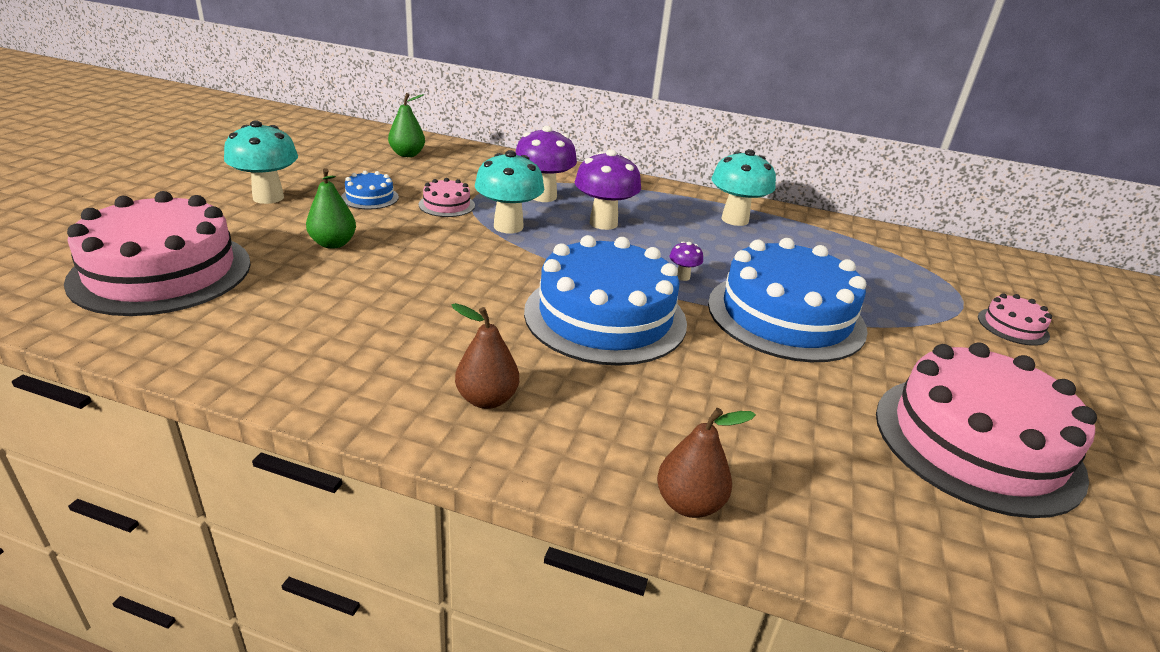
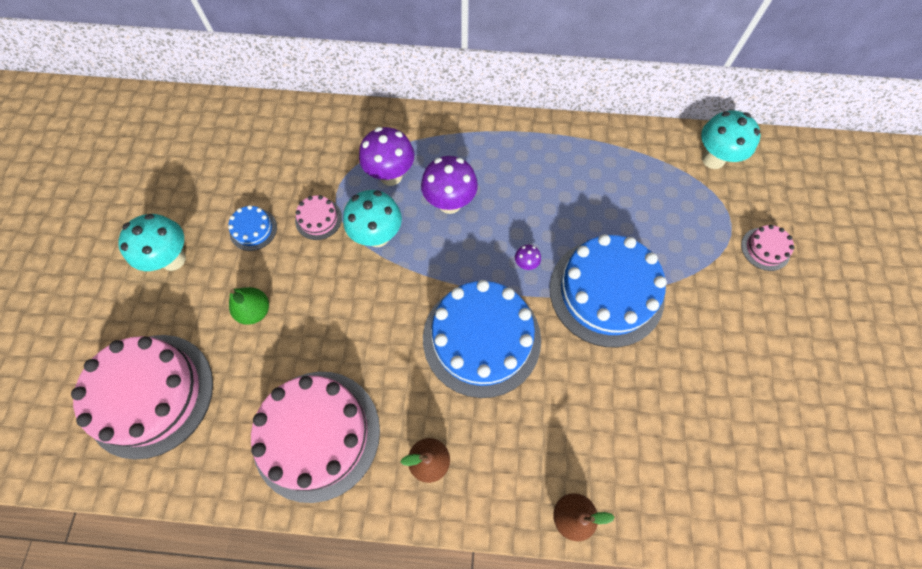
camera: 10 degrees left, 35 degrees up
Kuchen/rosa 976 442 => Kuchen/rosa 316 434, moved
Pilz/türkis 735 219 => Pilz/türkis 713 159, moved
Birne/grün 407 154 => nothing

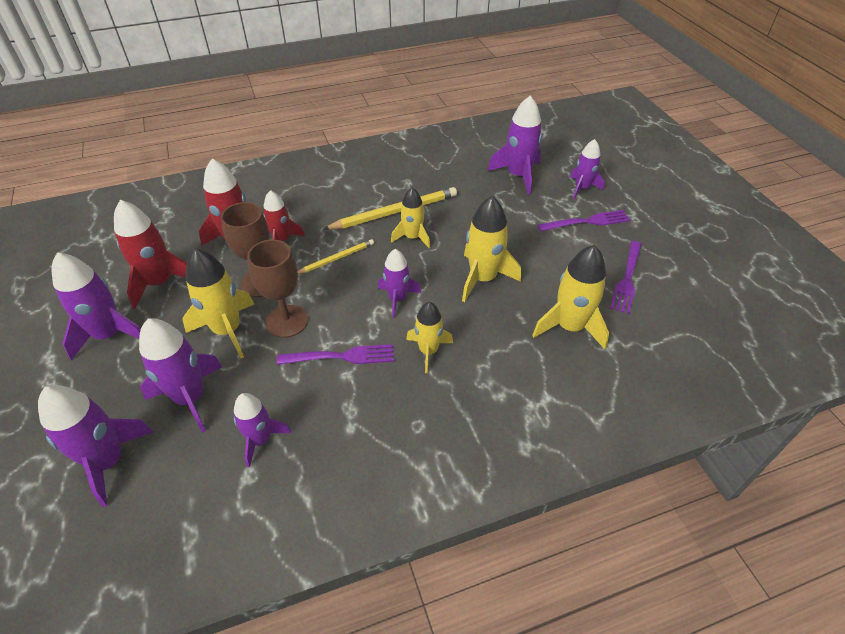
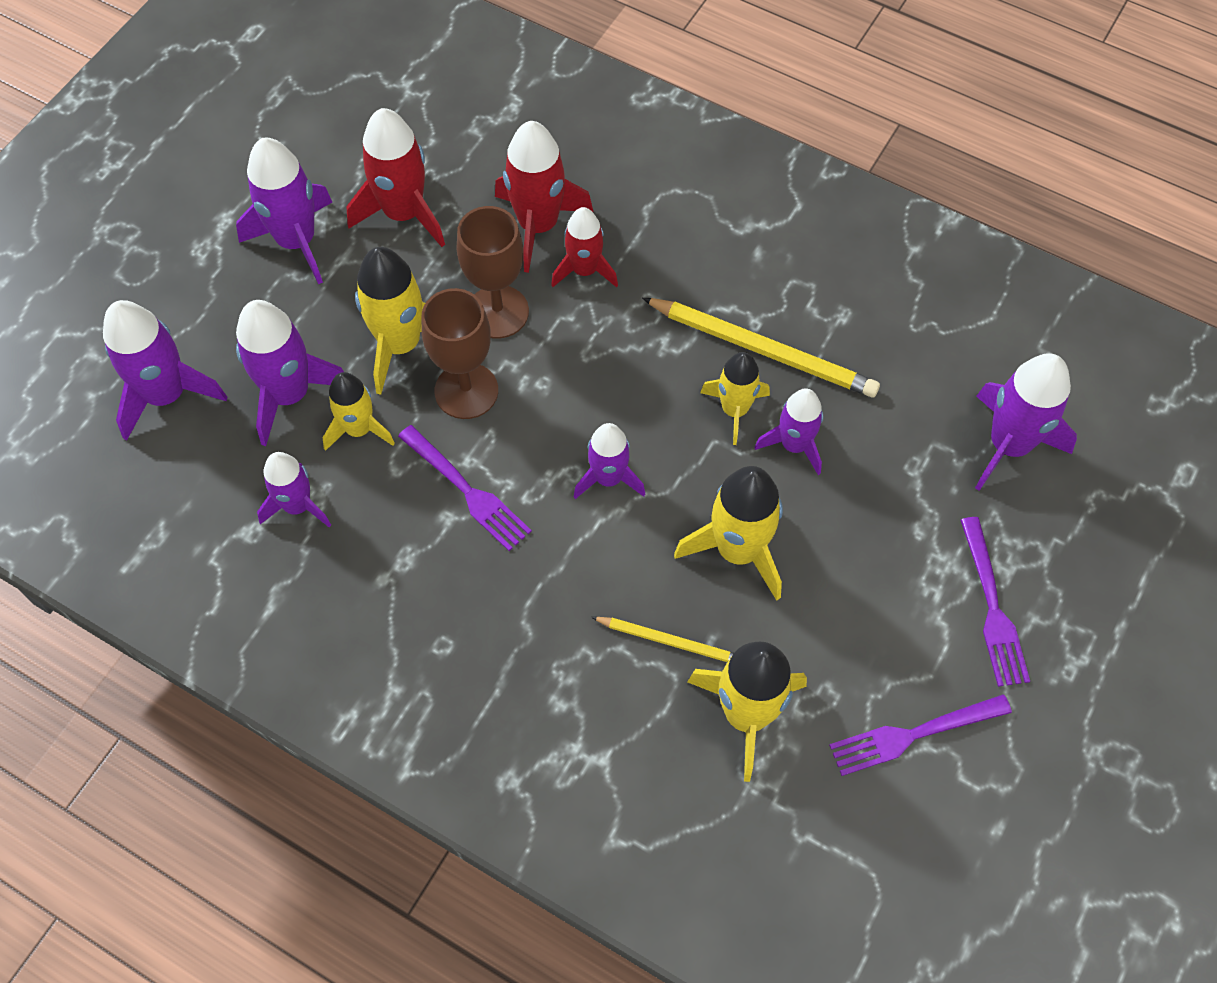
camera: 50 degrees right, 15 degrees up
Rakete/gelb 428 351 => Rakete/gelb 359 429, moved
Bleistift/gelb 336 258 => Bleistift/gelb 671 641, moved
Rakete/lila 582 188 => Rakete/lila 794 445, moved
Gabel/lila 587 222 => Gabel/lila 992 607, 45 degrees clockwise

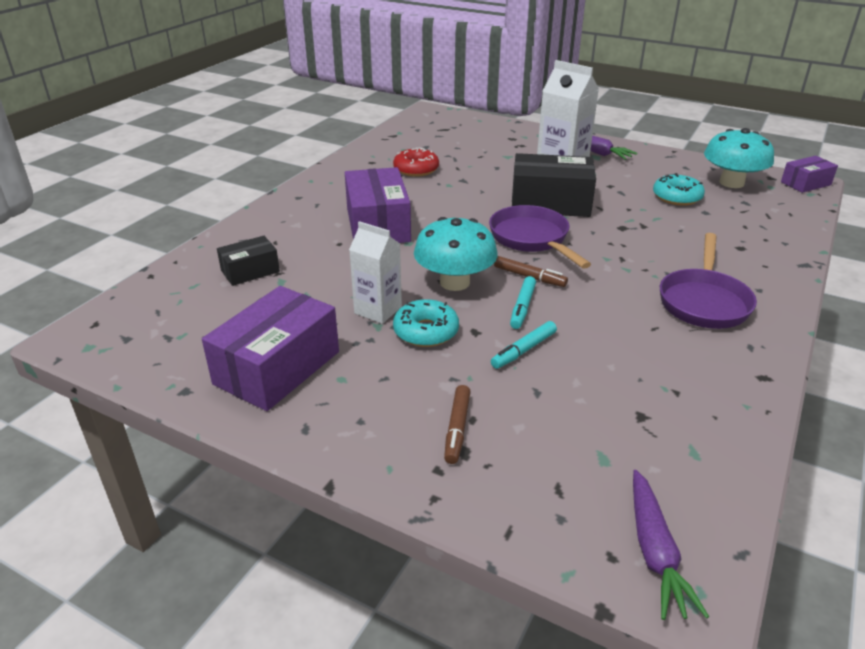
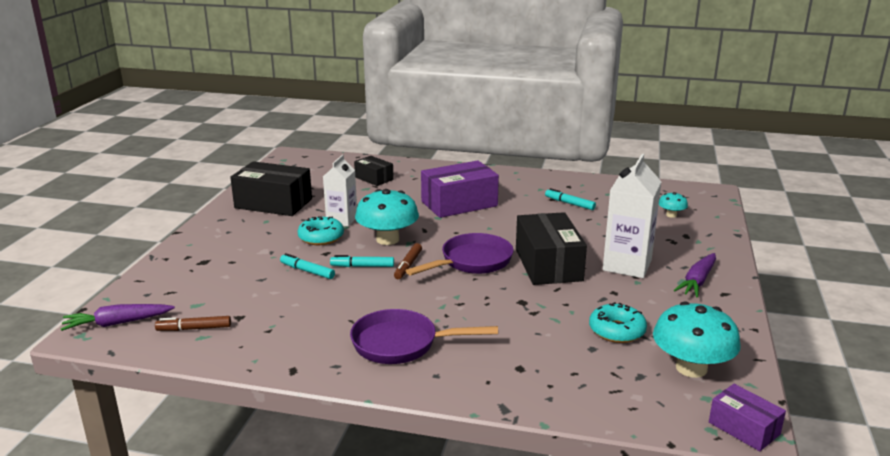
camera: 75 degrees right, 10 degrees down
Filzstift/braun 457 429 => Filzstift/braun 194 329, moved
Schachtel/lila 277 368 => Schachtel/schwarz 273 203
Donut/rot 416 169 => Filzstift/türkis 569 203
nothing => Pilz/türkis 671 215

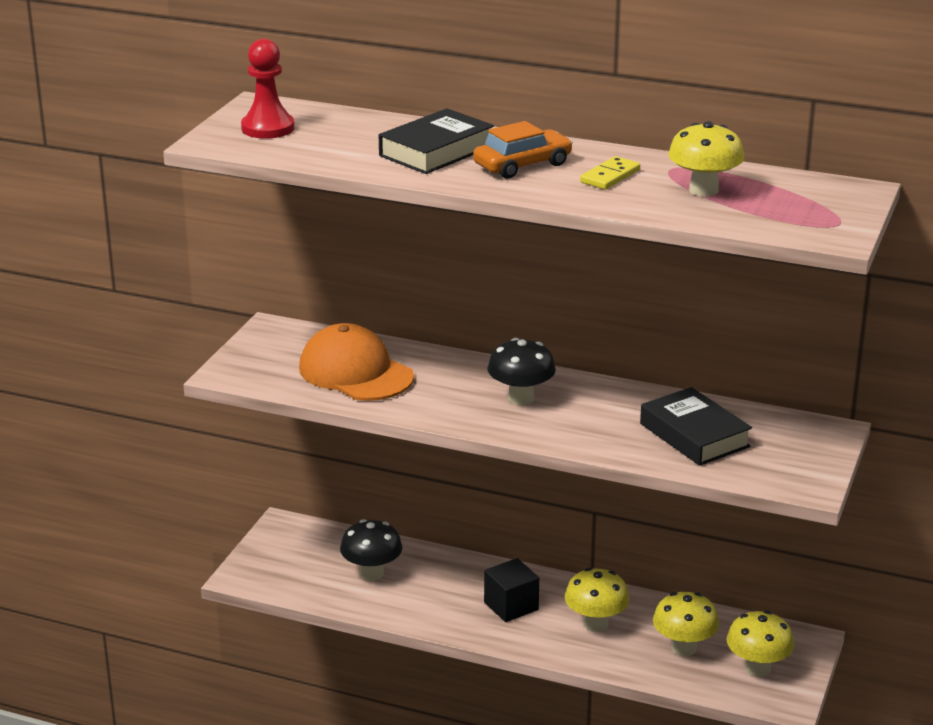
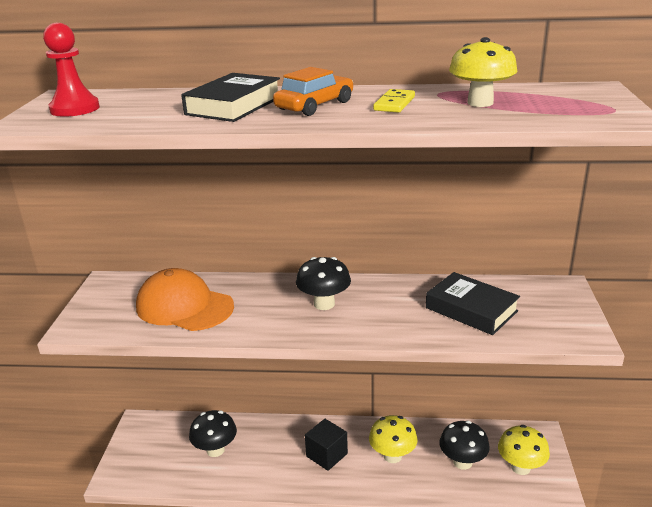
camera: 15 degrees left, 0 degrees up
Pilz/gelb 684 648 => Pilz/schwarz 462 462

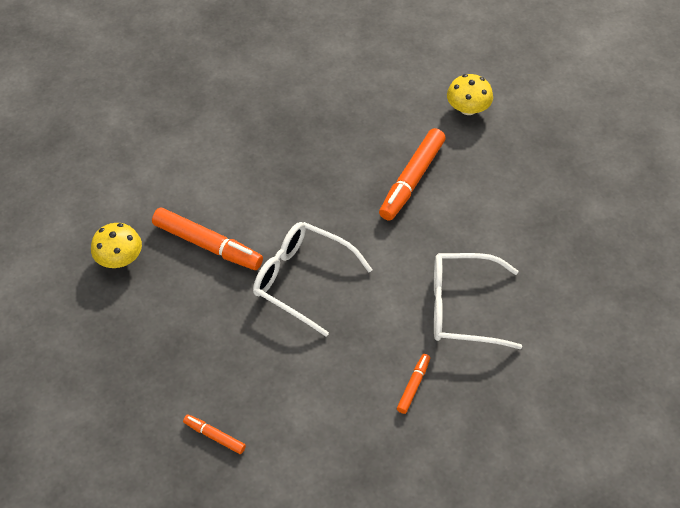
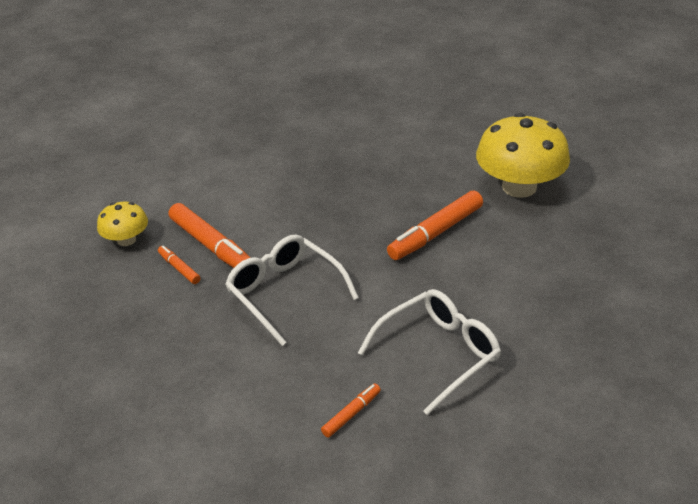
camera: 20 degrees right, 15 degrees down
Filzstift/orange 214 436 => Filzstift/orange 179 268, moved
Brille/weiß 462 308 => Brille/weiß 438 354, 120 degrees clockwise
Pilz/gelb 468 108 => Pilz/gelb 519 187, x1.90

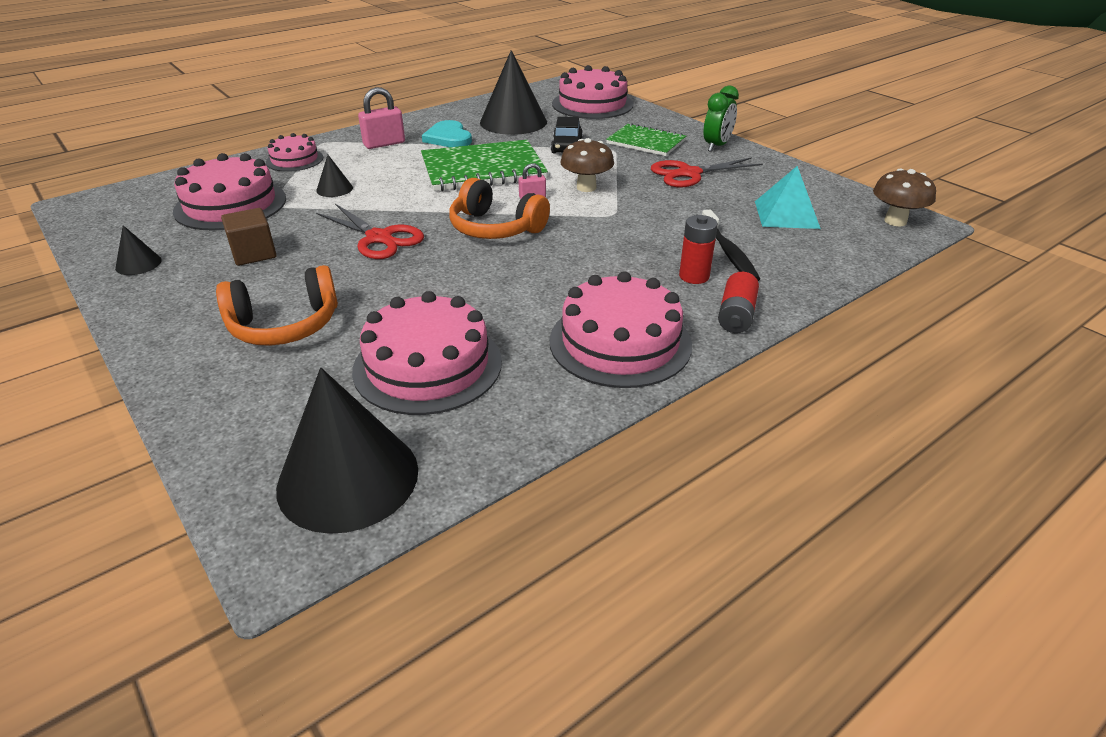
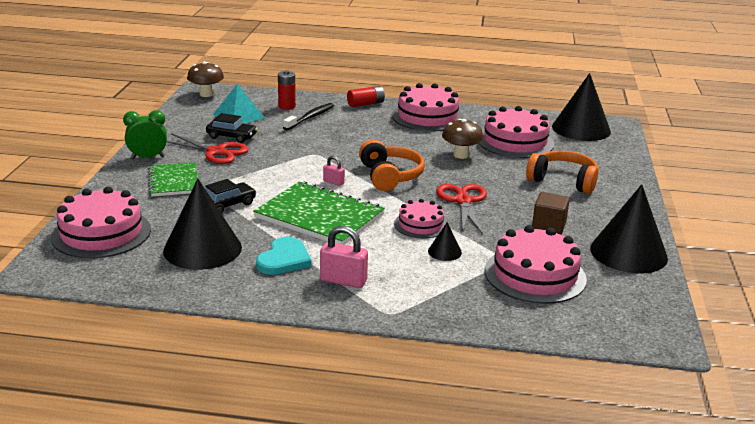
camera: 135 degrees left, 10 degrees down
nothing => Auto/schwarz 232 136
Batterie/rot 694 276 => Batterie/rot 287 106, moved
Kuchen/rosa 294 160 => Kuchen/rosa 420 225, moved
Pilz/braun 586 187 => Pilz/braun 461 155, moved
Kegel/schwarz 138 264 => Kegel/schwarz 628 253, x2.26

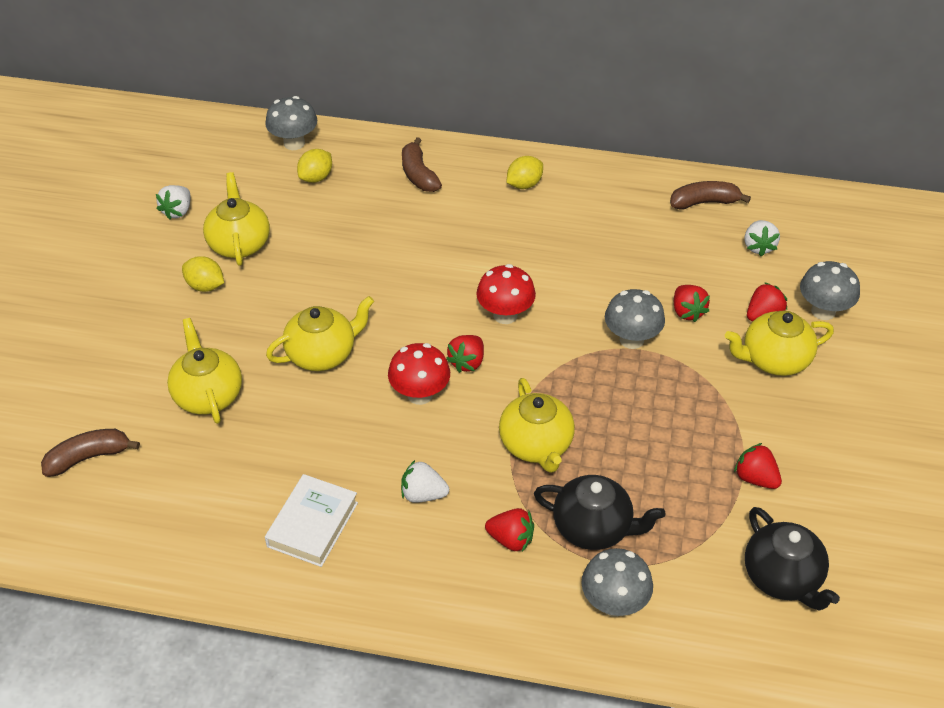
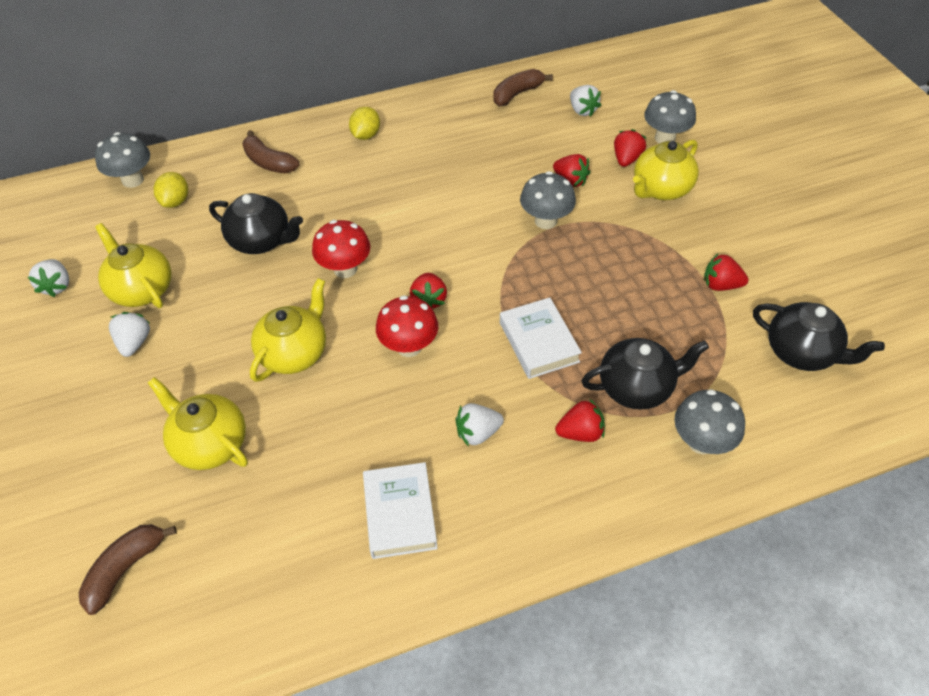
camera: 30 degrees left, 5 degrees up
Zitrone/gelb 205 286 => Erdbeere/weiß 134 342
nothing => Teekanne/schwarz 261 241
Pilz/rot 505 315 => Pilz/rot 345 269, moved
Teekanne/gelb 536 445 => Buch/weiß 539 342

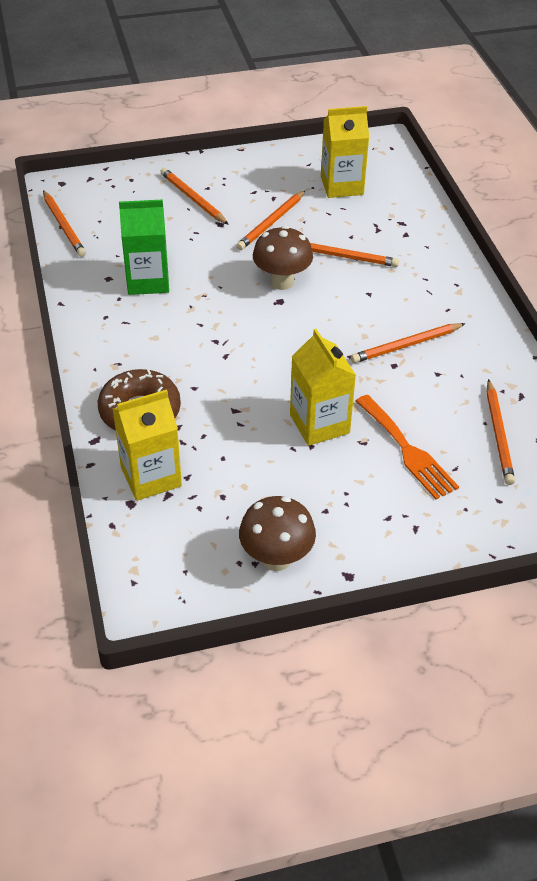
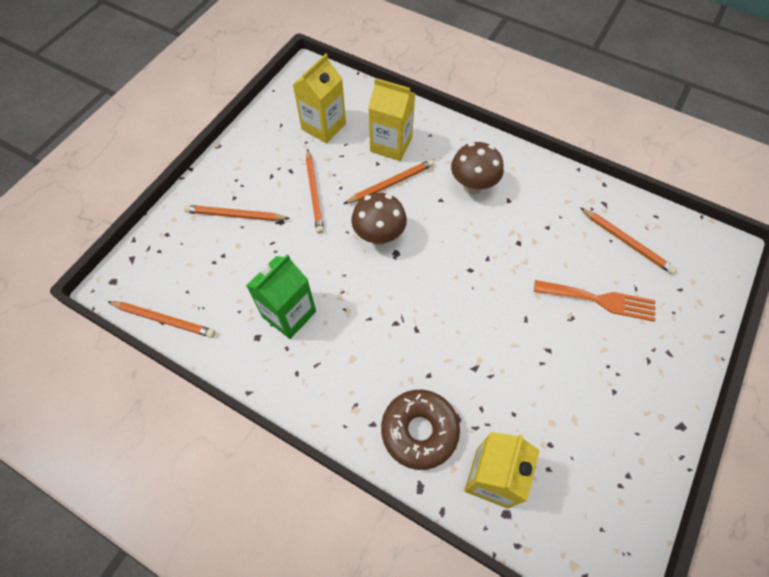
camera: 45 degrees left, 15 degrees up
Getränkekarton/gelb 319 424 => Getränkekarton/gelb 391 144, moved
Pilz/braun 276 558 => Pilz/braun 473 186, moved
Bleistift/orange 406 345 => nothing

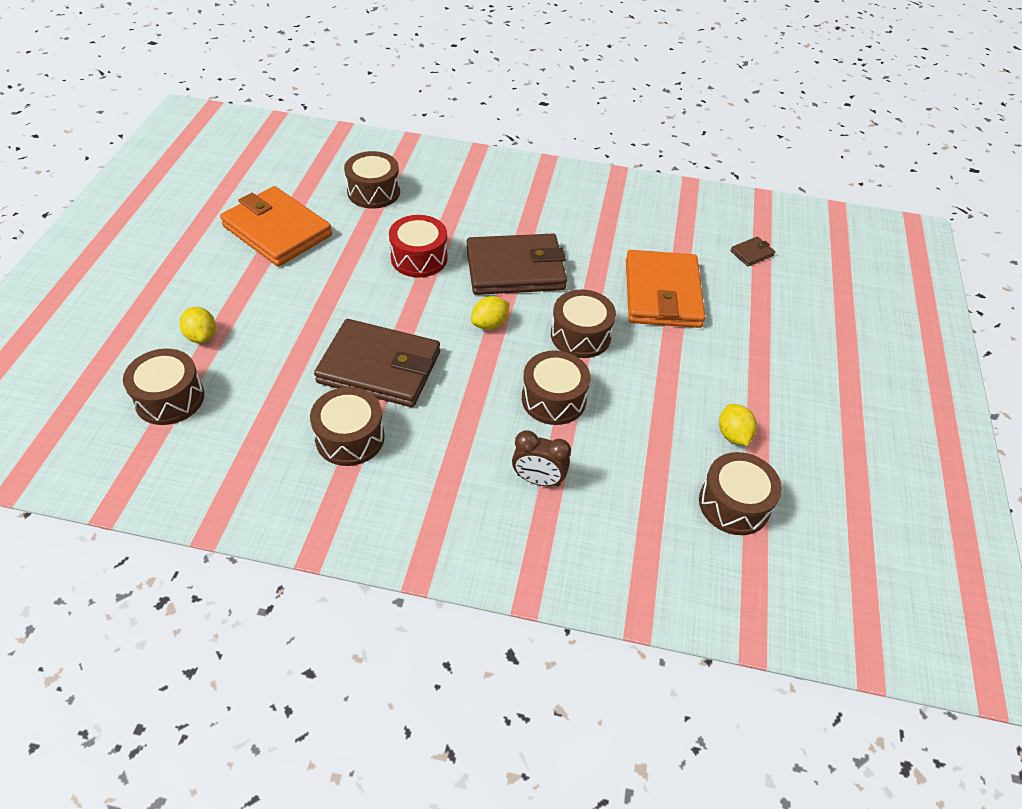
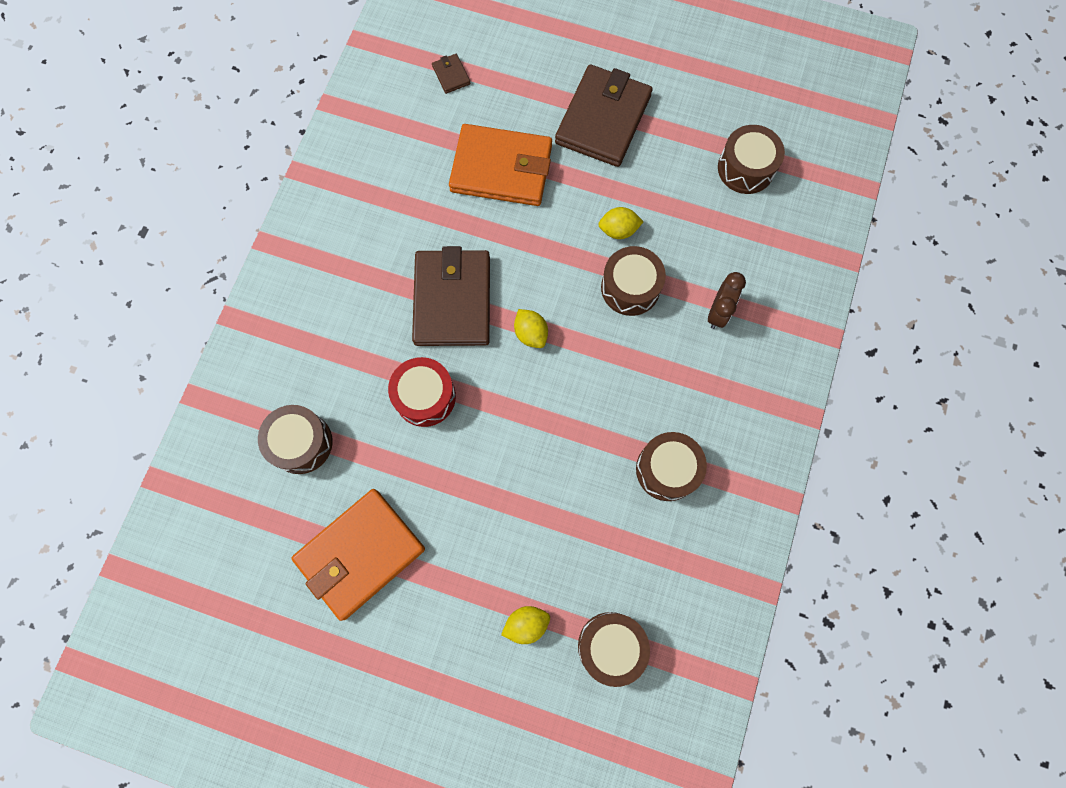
camera: 80 degrees left, 25 degrees up
Geldbörse/braun 379 367 => Geldbörse/braun 603 119, moved
Zitrone/gelb 733 435 => Zitrone/gelb 618 230, moved
Trommel/braun 580 335 => nothing

